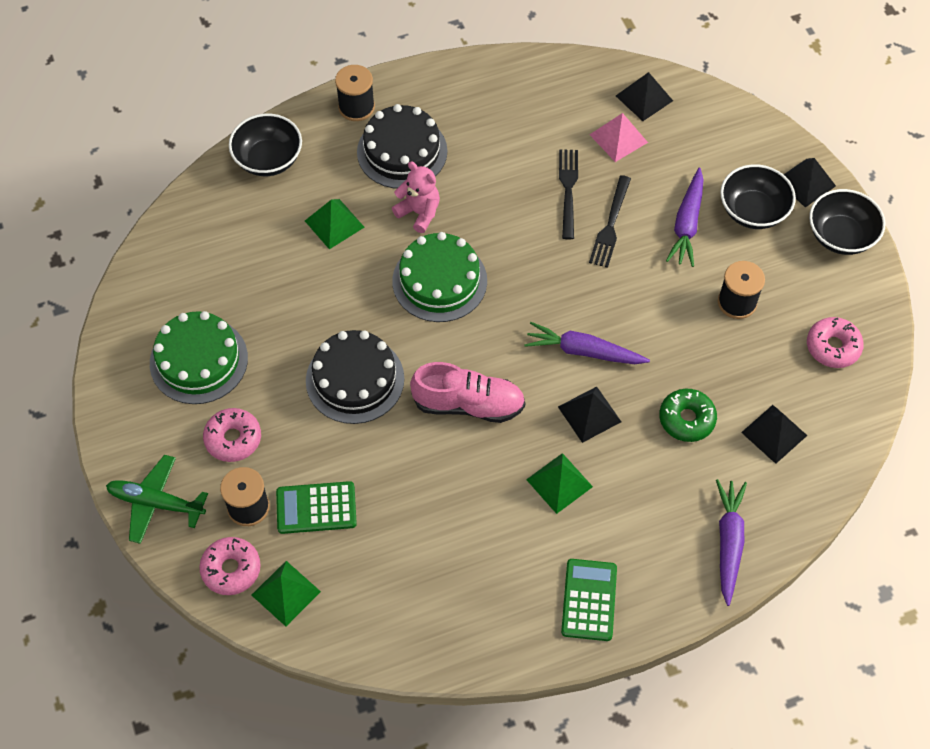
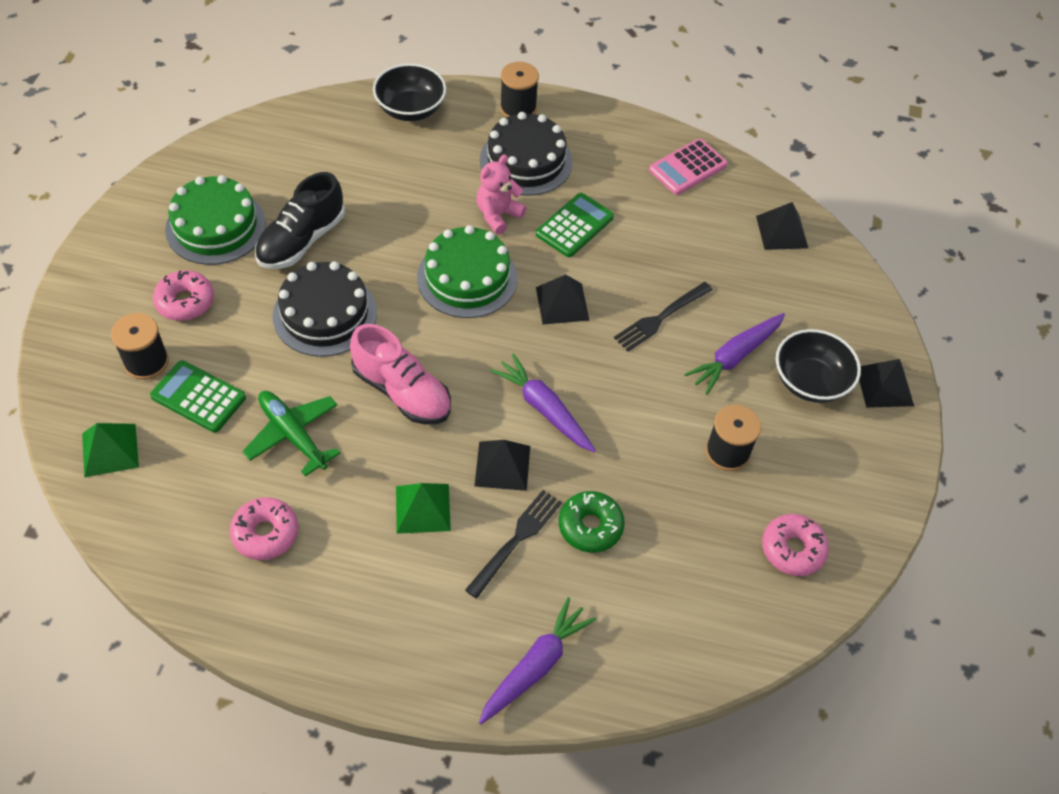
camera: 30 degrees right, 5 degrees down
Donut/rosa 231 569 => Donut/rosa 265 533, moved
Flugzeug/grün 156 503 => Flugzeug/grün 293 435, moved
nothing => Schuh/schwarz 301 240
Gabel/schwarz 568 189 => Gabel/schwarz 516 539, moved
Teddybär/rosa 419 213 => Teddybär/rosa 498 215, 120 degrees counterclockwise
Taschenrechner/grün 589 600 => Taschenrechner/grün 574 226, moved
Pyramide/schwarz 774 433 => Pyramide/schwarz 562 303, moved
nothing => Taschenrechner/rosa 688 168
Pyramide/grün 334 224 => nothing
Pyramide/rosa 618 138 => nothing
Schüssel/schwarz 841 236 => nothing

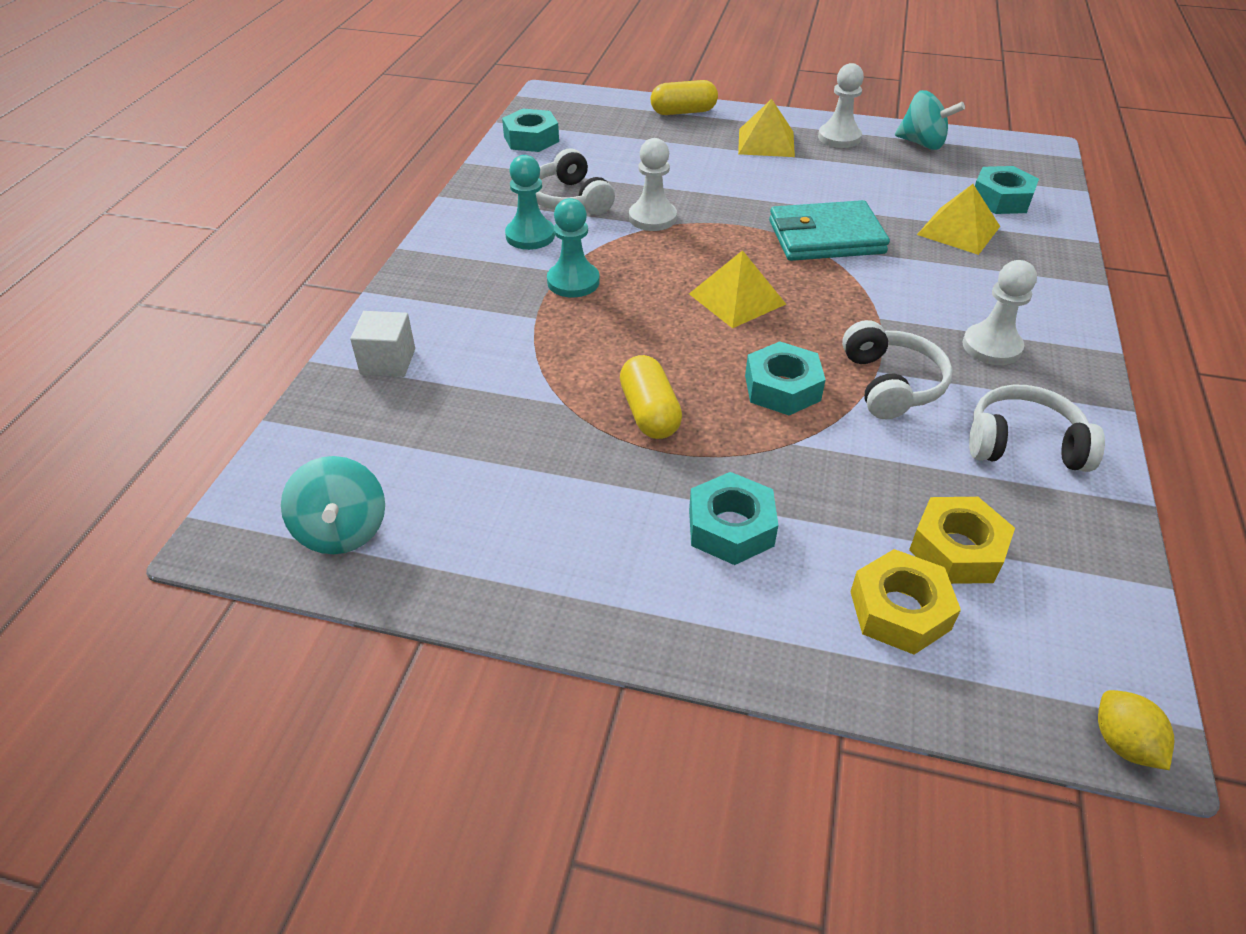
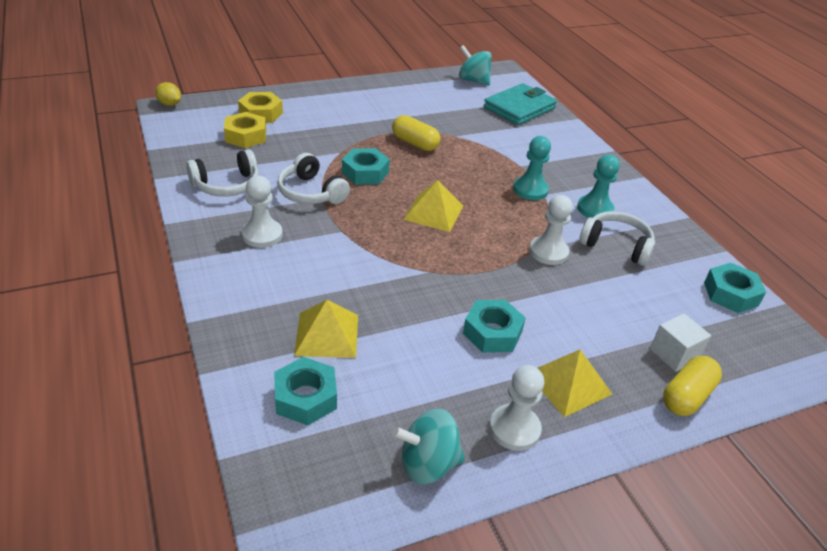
camera: 140 degrees right, 5 degrees down
Sechskantmutter/türkis 730 527 => Sechskantmutter/türkis 492 332, moved
Geldbörse/türkis 826 237 => Geldbörse/türkis 519 108, moved
Kubus/weiß 388 361 => Kubus/weiß 674 354, moved

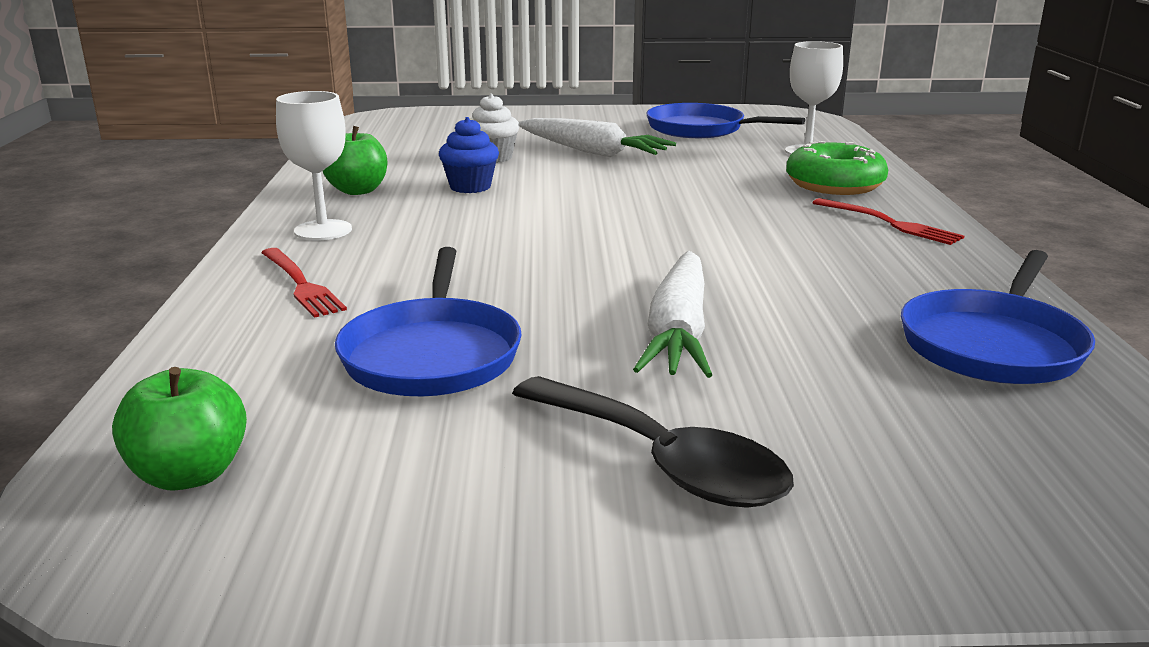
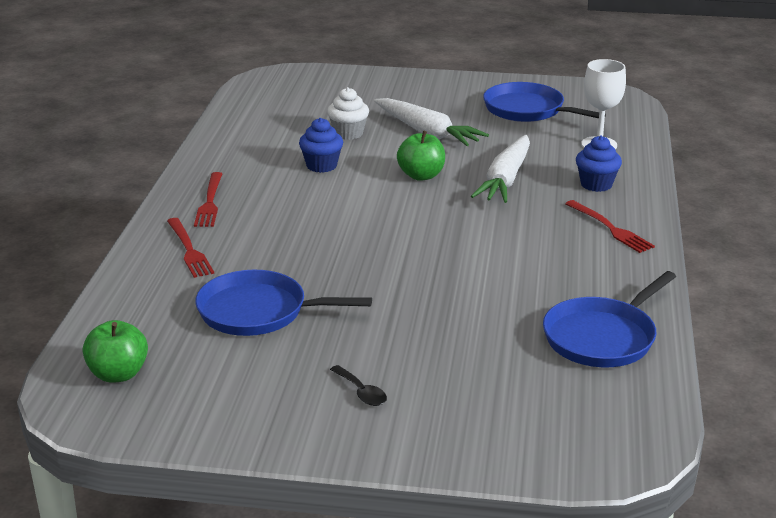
camera: 10 degrees right, 5 degrees up
Kelch/weiß 323 230 => Gabel/rot 210 202
Pfanne/blau 432 354 => Pfanne/blau 258 311, 90 degrees clockwise
Löffel/schwarz 662 461 => Löffel/schwarz 361 392, x0.46
Apfel/grün 358 191 => Apfel/grün 421 175, moved
Karotte/weiß 678 332 => Karotte/weiß 505 180, moved
Donut/grün 834 184 => Muffin/blau 596 184

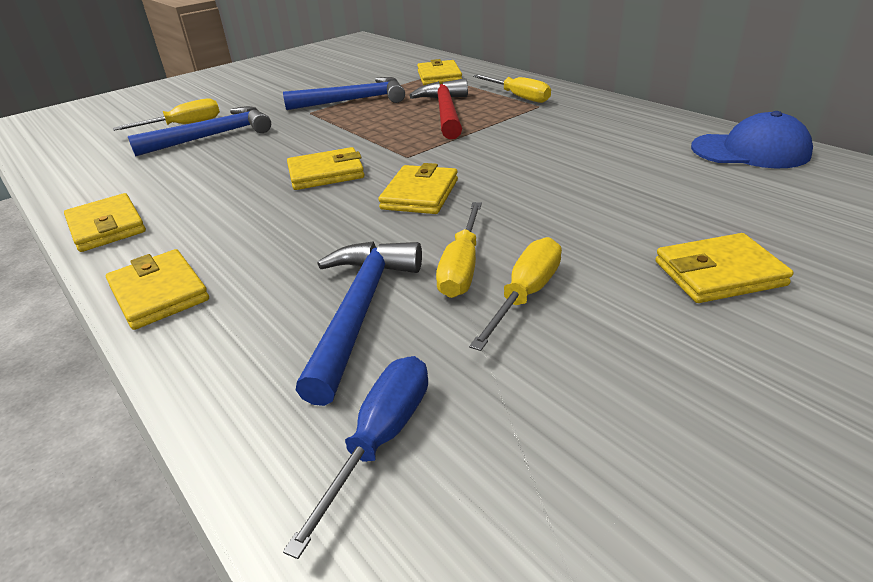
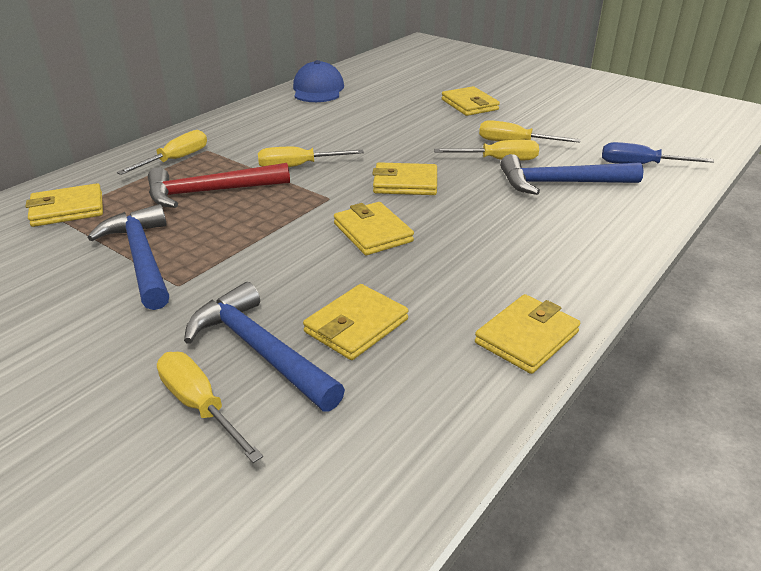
camera: 105 degrees left, 0 degrees up
nothing => Schraubenzieher/gelb 298 166
Geldbörse/gelb 159 293 => Geldbörse/gelb 356 326, moved

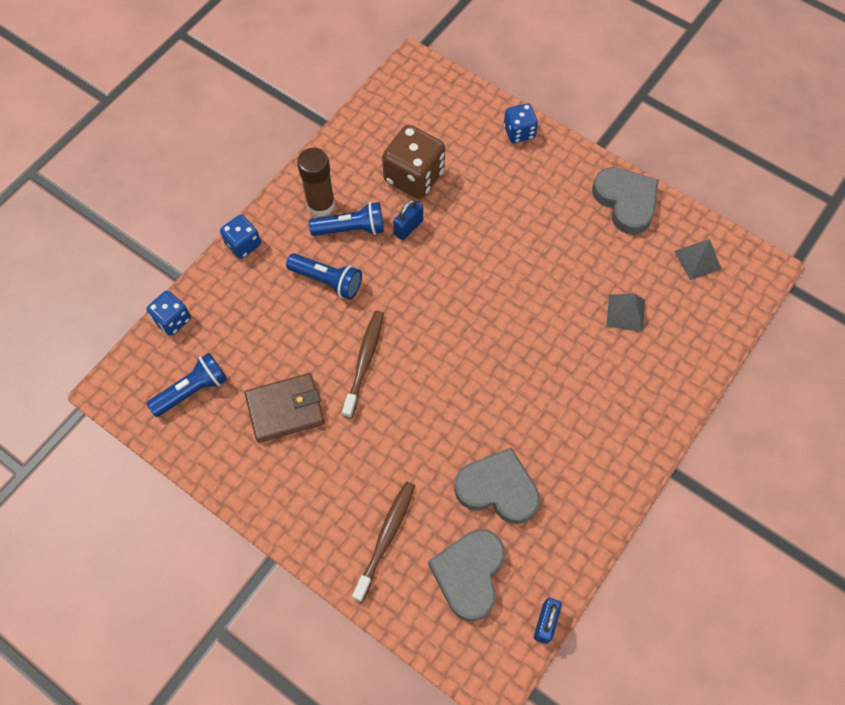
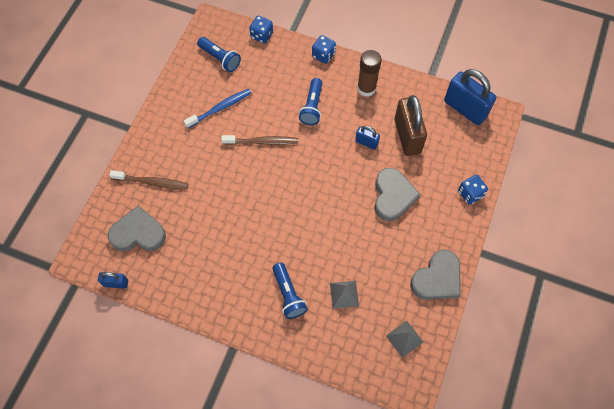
camera: 75 degrees right, 0 degrees up
Geldbörse/braun 285 409 => Zahnbürste/blau 220 108
Taschenlampe/blau 351 229 => Taschenlampe/blau 288 295, moved
Herz/grau 497 489 => Herz/grau 393 196, moved
Spielwürfel/braun 414 176 => Vorhängeschloss/braun 407 136
nothing => Vorhängeschloss/blau 465 109

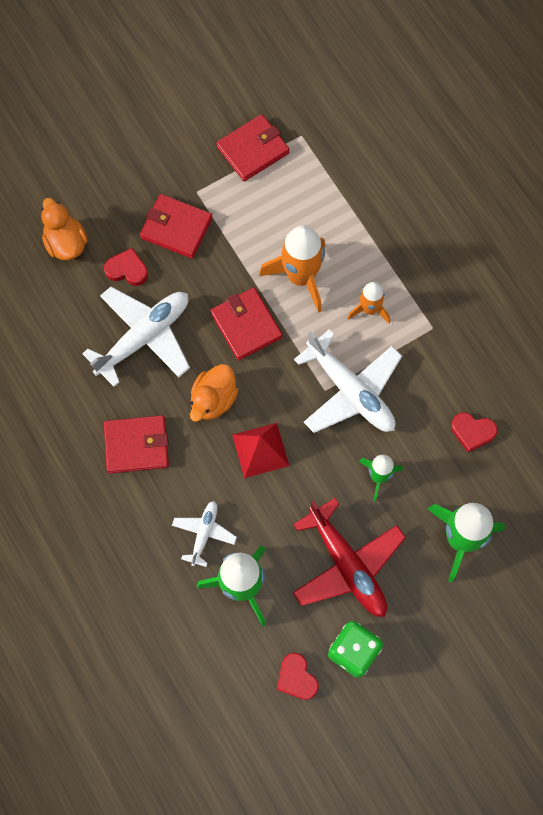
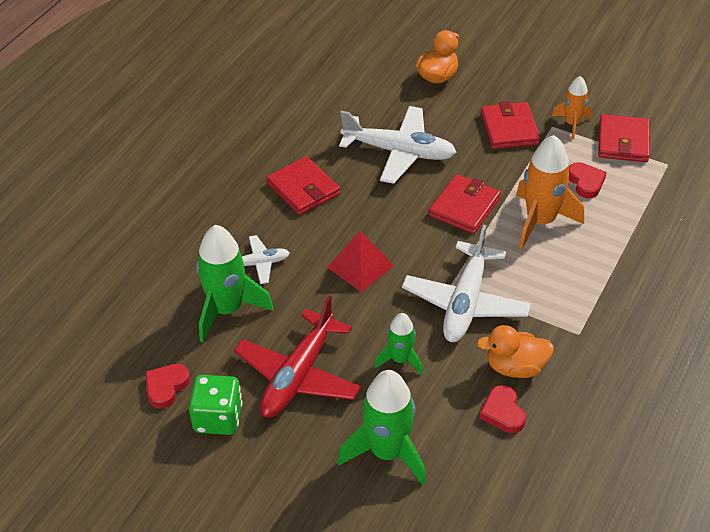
camera: 60 degrees right, 25 degrees down
Ente/orange 213 399 => Ente/orange 515 367, moved
Rakete/orange 369 309 => Rakete/orange 572 124, moved
Herz/rot 127 269 => Herz/rot 586 182, moved
Geldbörse/rot 253 150 => Geldbörse/rot 623 141, 75 degrees clockwise

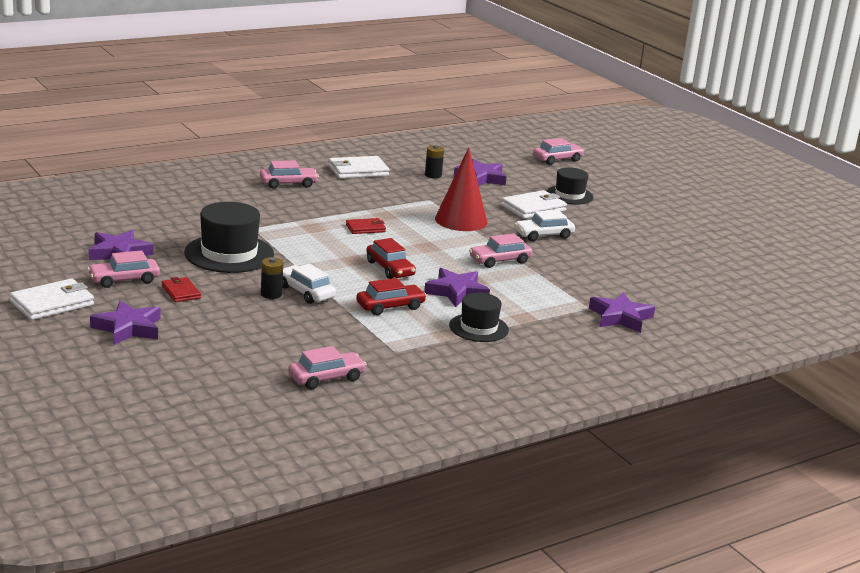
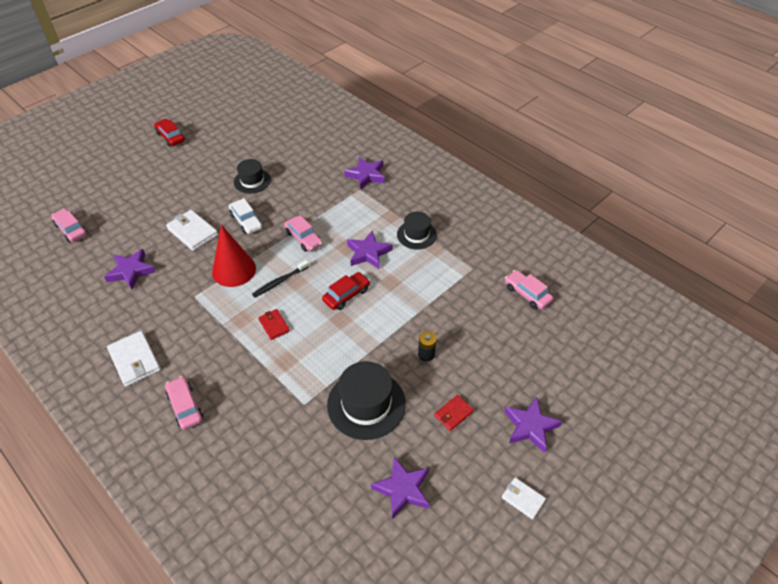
camera: 100 degrees left, 25 degrees up
Auto/rot 390 306 => Auto/rot 170 137, moved
Hut/schwarz 569 195 => Hut/schwarz 252 181, moved
nothing => Zahnbürste/schwarz 280 281
Geldbörse/weiß 52 303 => Geldbörse/weiß 523 499, x0.60
Auto/rosa 124 280 => nothing
Auto/weiß 305 292 => nothing
Batterie/schwarz 433 175 => nothing

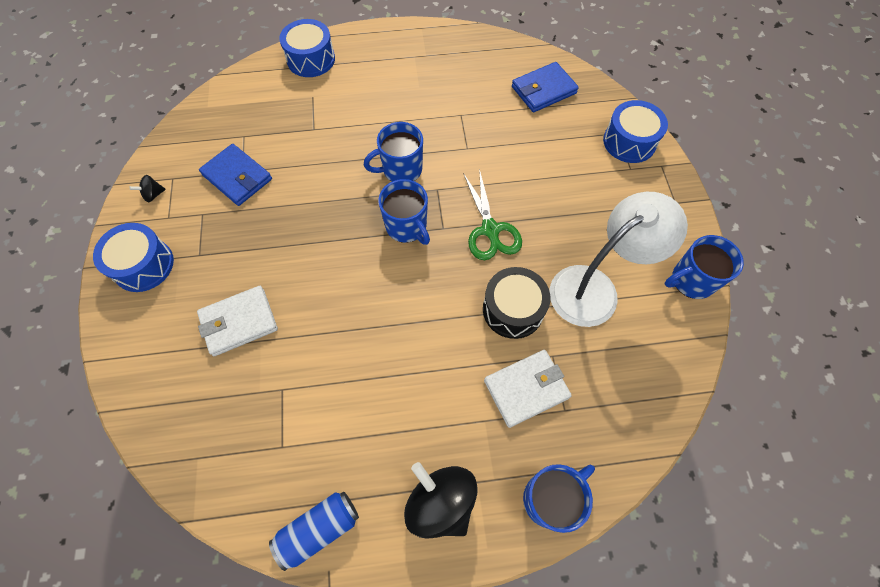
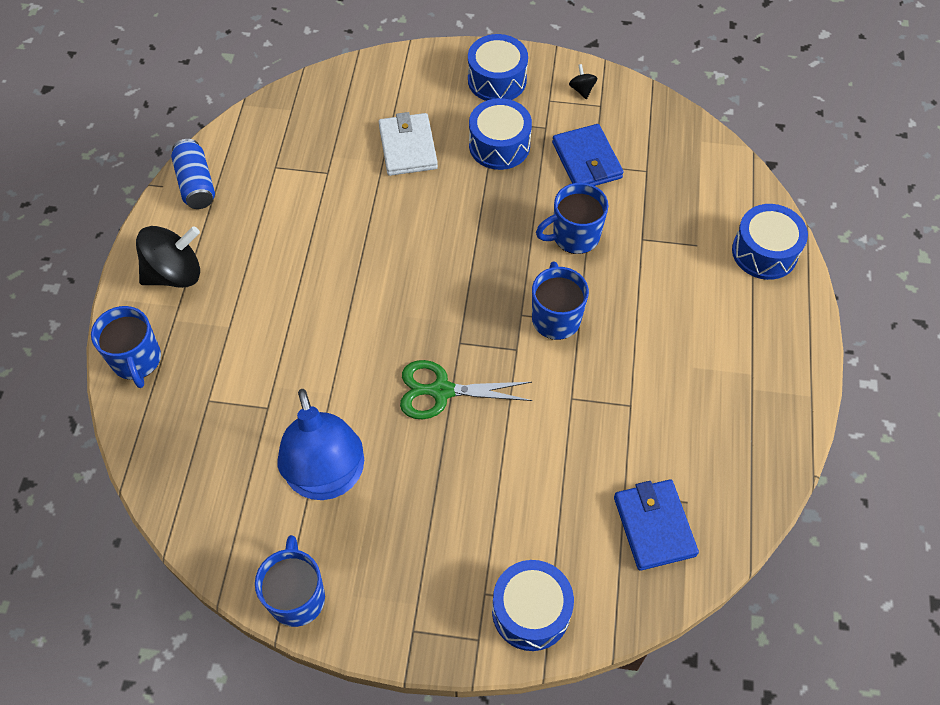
camera: 105 degrees right, 5 degrees down
Lampe/weiß 594 288 => Lampe/blau 328 479
nothing => Trommel/blau 499 145
Tasse/blau 407 227 => Tasse/blau 574 236, moved
Geldbörse/blau 237 177 => Geldbörse/blau 587 160, 75 degrees counterclockwise
Trommel/schwarz 513 309 => nothing
Geldbörse/weiß 526 389 => nothing

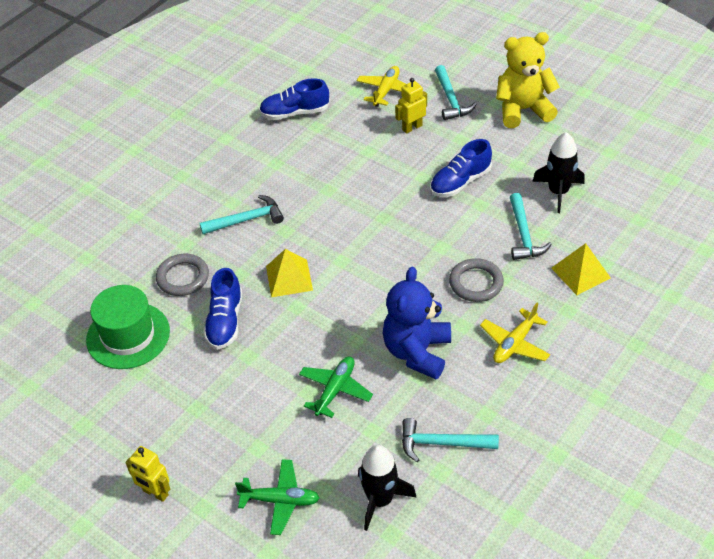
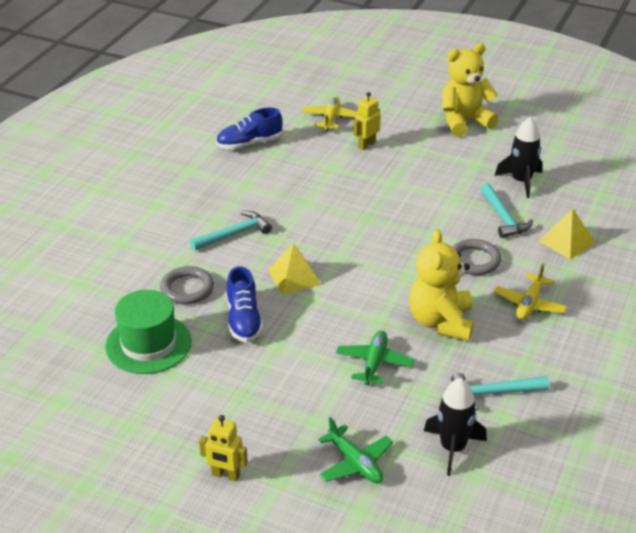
camera: 15 degrees left, 10 degrees down
Flugzeug/grün 280 500 => Flugzeug/grün 355 463, 60 degrees clockwise
Teddybär/blau 417 352 => Teddybär/gelb 441 322
Schuh/blau 460 182 => nothing
Hammer/türkis 451 99 => nothing

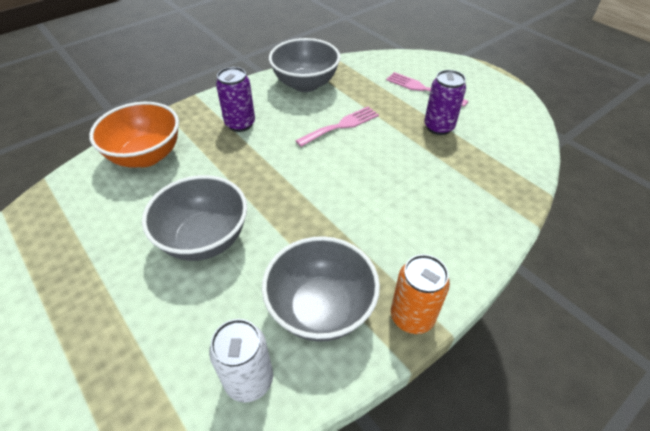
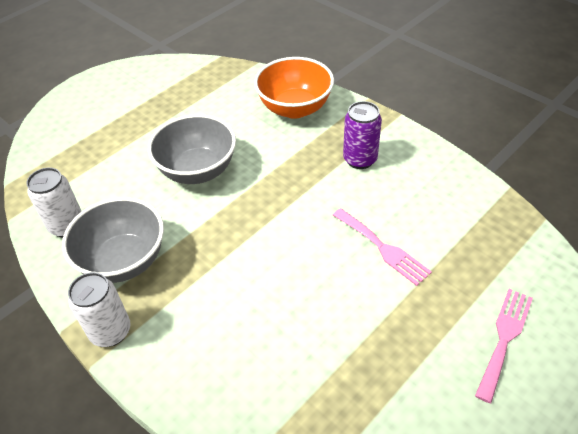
camera: 85 degrees right, 0 degrees up
Dose/orange 412 317 => Dose/weiß 110 331
Schüssel/grau 305 84 => nothing
Dose/lila 438 127 => nothing

